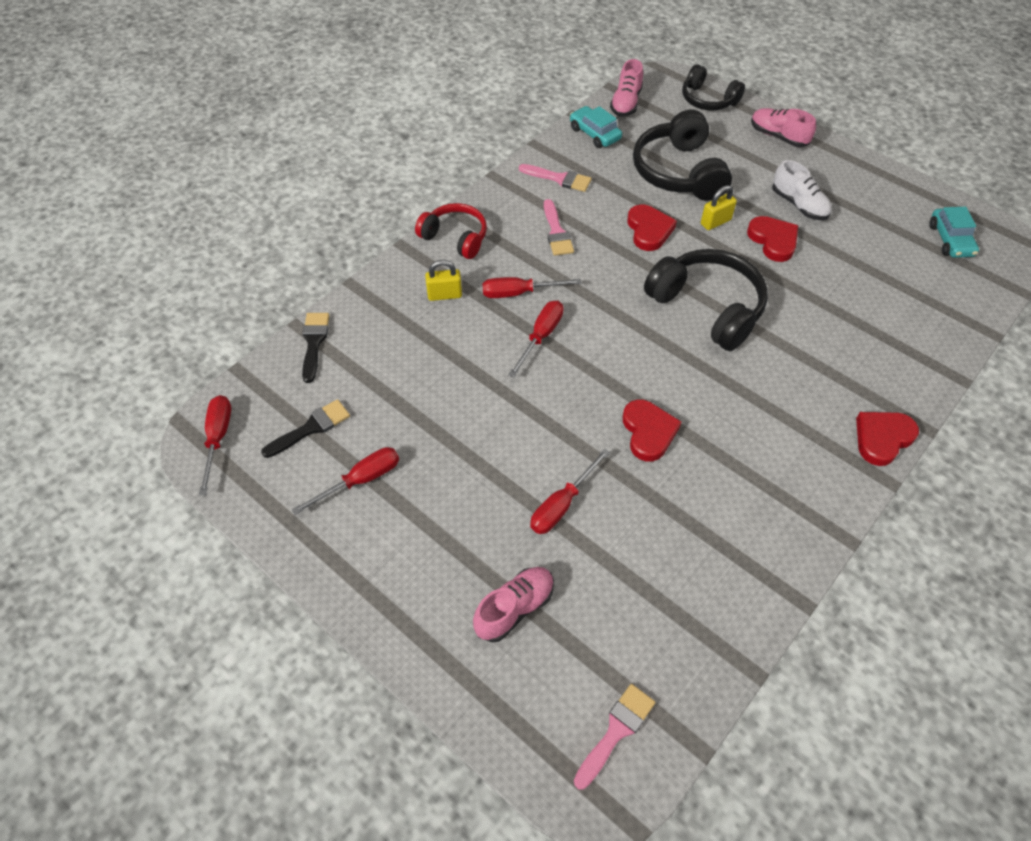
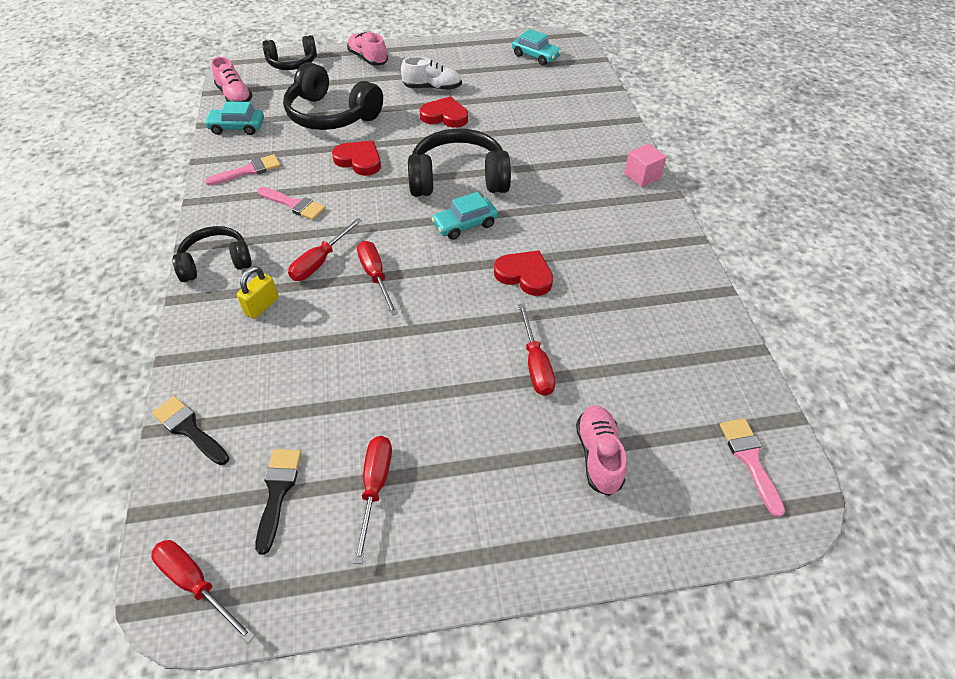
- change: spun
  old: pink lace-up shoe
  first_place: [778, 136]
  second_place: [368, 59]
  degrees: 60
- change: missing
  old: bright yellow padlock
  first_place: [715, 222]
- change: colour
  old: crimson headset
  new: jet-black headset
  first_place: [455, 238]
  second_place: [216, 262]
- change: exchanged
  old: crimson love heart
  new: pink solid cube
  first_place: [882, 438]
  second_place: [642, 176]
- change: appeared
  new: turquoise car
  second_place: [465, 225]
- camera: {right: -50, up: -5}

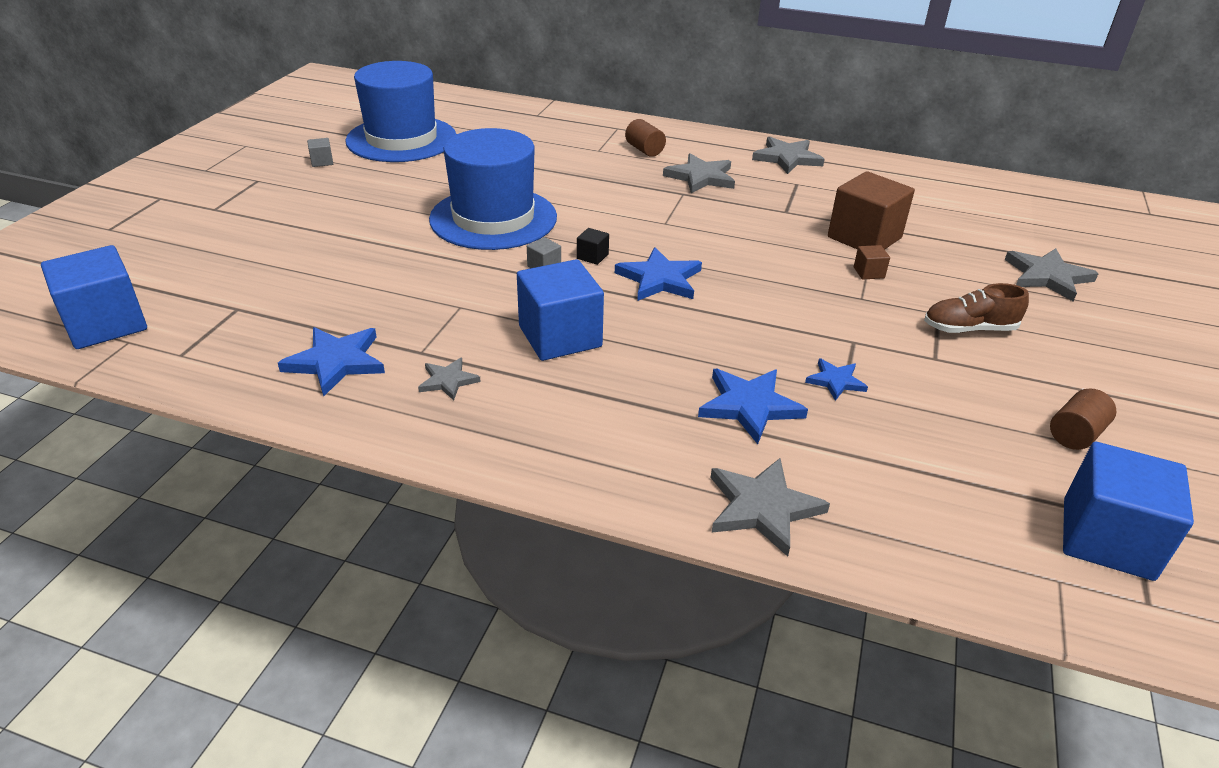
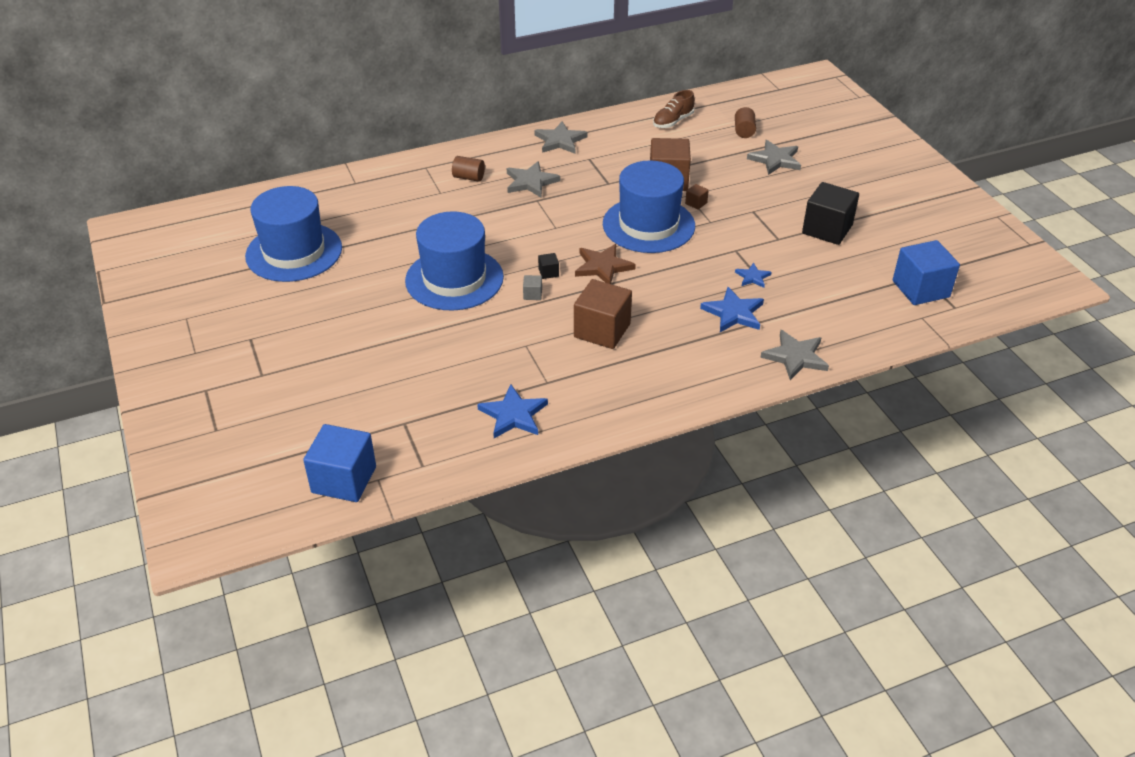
- change: missing
  old: ash-grey solid cube
  first_place: [322, 162]
- change: colour
  old: blue star shape
  new: russet star shape
  first_place: [660, 279]
  second_place: [603, 267]
- change: colour
  old: blue solid cube
  new: russet solid cube
  first_place: [560, 336]
  second_place: [602, 330]
- change: relocated
  old: russet lace-up shoe
  first_place: [969, 329]
  second_place: [673, 121]
- change: missing
  old: ash-grey star shape
  first_place: [448, 381]
- change: relocated
  old: russet cylinder shape
  first_place: [1075, 434]
  second_place: [744, 131]
- change: appeared
  new: blue hat
  second_place: [648, 225]
- change: appeared
  new: jet-black solid cube
  second_place: [827, 229]
- camera: {right: -40, up: 5}

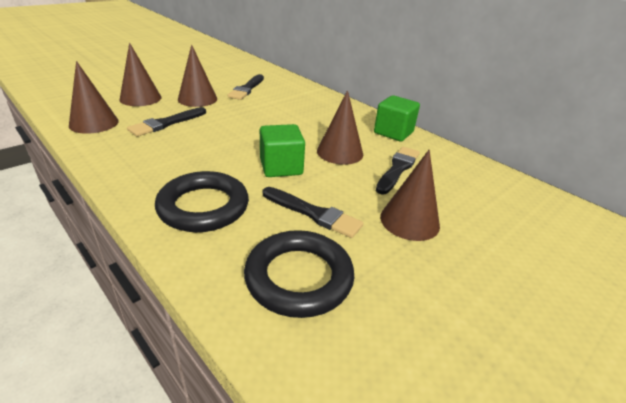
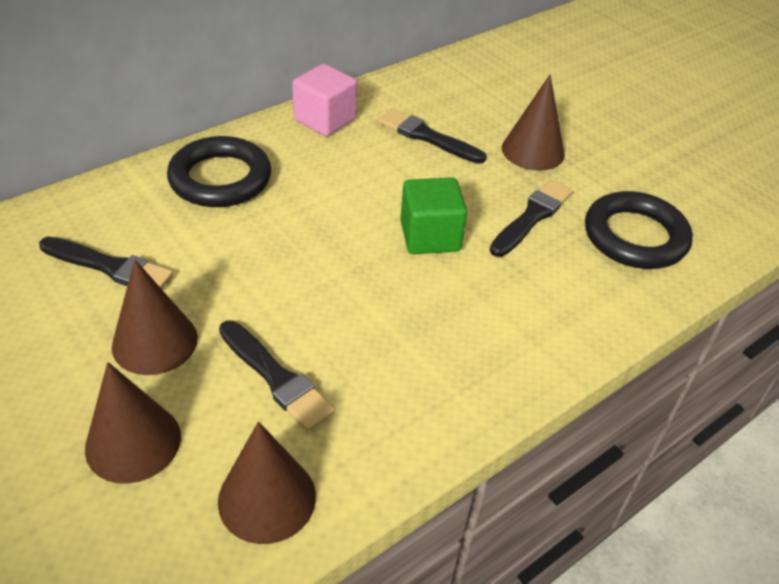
- change: missing
  old: russet solid cone
  first_place: [340, 152]
- change: colour
  old: leaf-green solid cube
  new: pink solid cube
  first_place: [393, 132]
  second_place: [325, 120]
- change: relocated
  old: jet-black ring
  first_place: [203, 207]
  second_place: [220, 179]
- camera: {right: -85, up: 10}

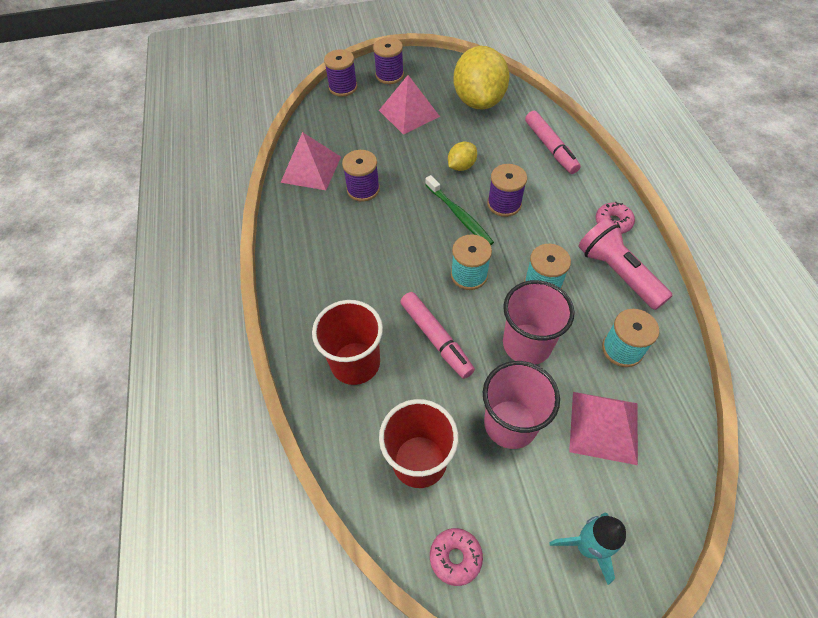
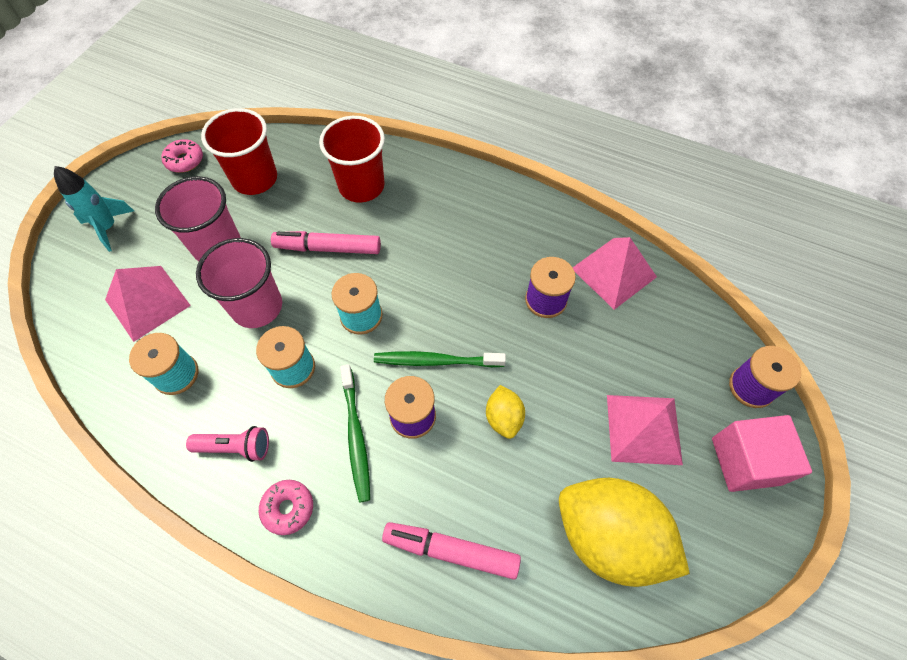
- change: exchanged
  old: royal purple spool
  new: pink solid cube
  first_place: [389, 75]
  second_place: [746, 461]
- change: size
  old: pink torch
  first_place: [617, 273]
  second_place: [235, 447]
  factor: 0.62
- change: appeared
  new: leaf-green toothbrush
  second_place: [356, 436]
- camera: {right: 125, up: 5}

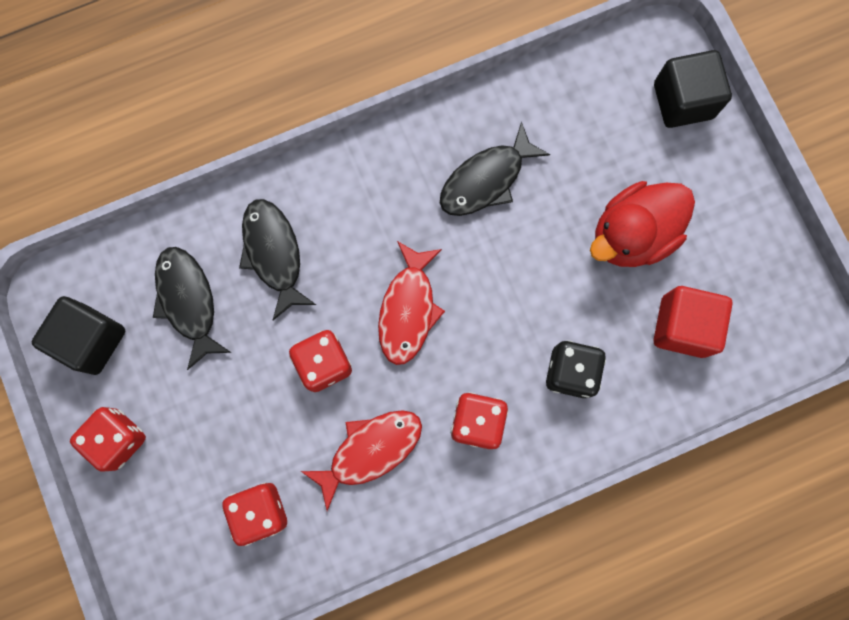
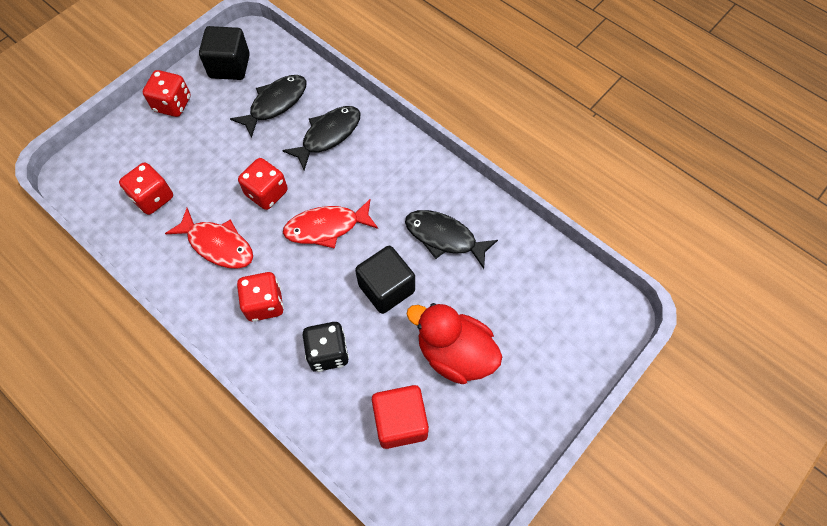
- change: relocated
  old: jet-black solid cube
  first_place: [683, 101]
  second_place: [386, 288]
- camera: {right: 65, up: -15}

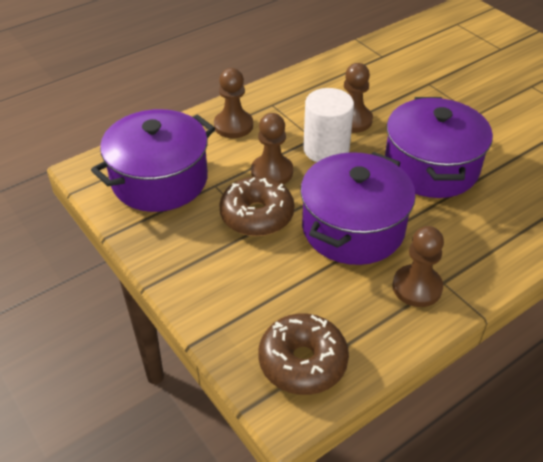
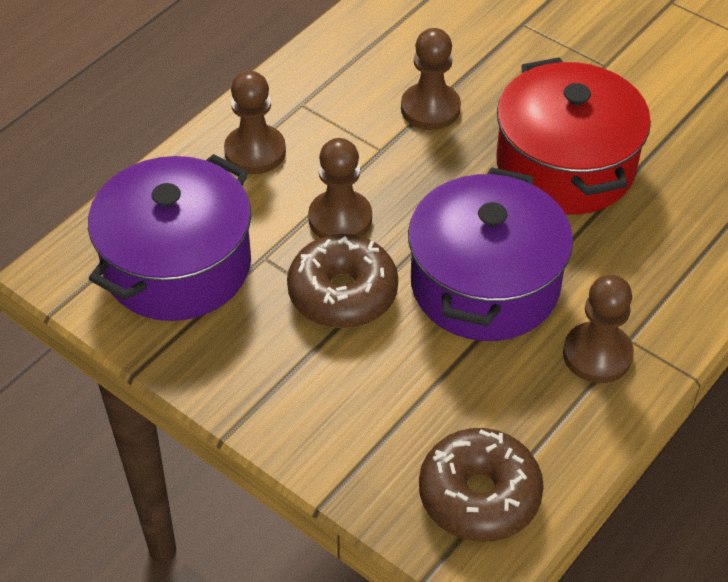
- change: missing
  old: pure white cylinder shape
  first_place: [326, 149]
- change: colour
  old: royal purple pot
  new: crimson pot
  first_place: [431, 167]
  second_place: [565, 166]
- camera: {right: -15, up: 5}

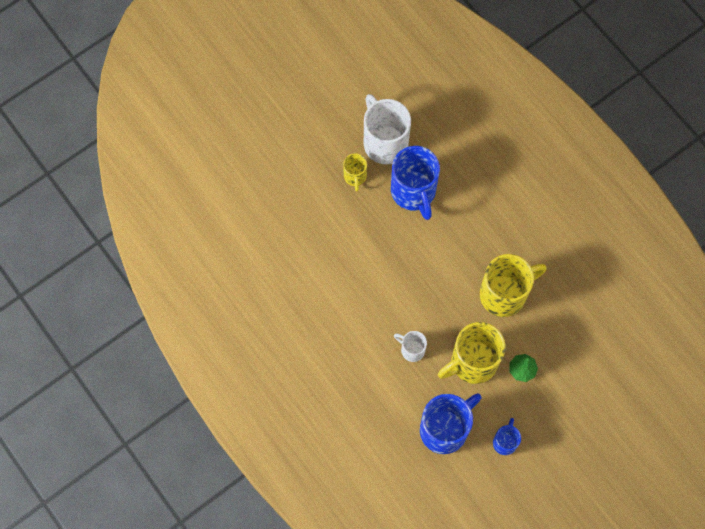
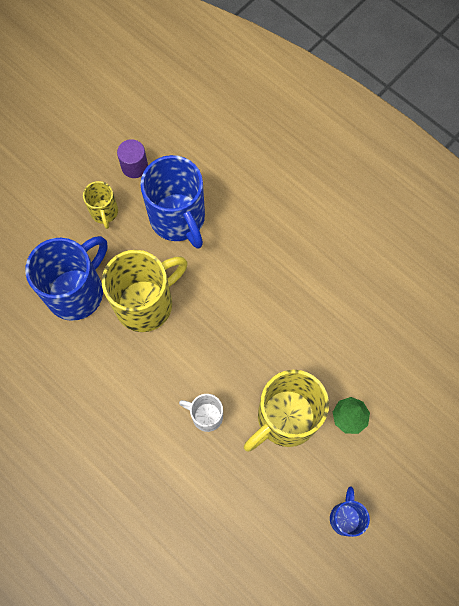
- change: exchanged
  old: pure white mug
  new: royal purple cylinder shape
  first_place: [384, 142]
  second_place: [134, 166]
- change: relocated
  old: bright yellow mug
  first_place: [504, 294]
  second_place: [146, 303]
- change: relocated
  old: blue mug
  first_place: [445, 429]
  second_place: [77, 291]
- camera: {right: -10, up: 0}

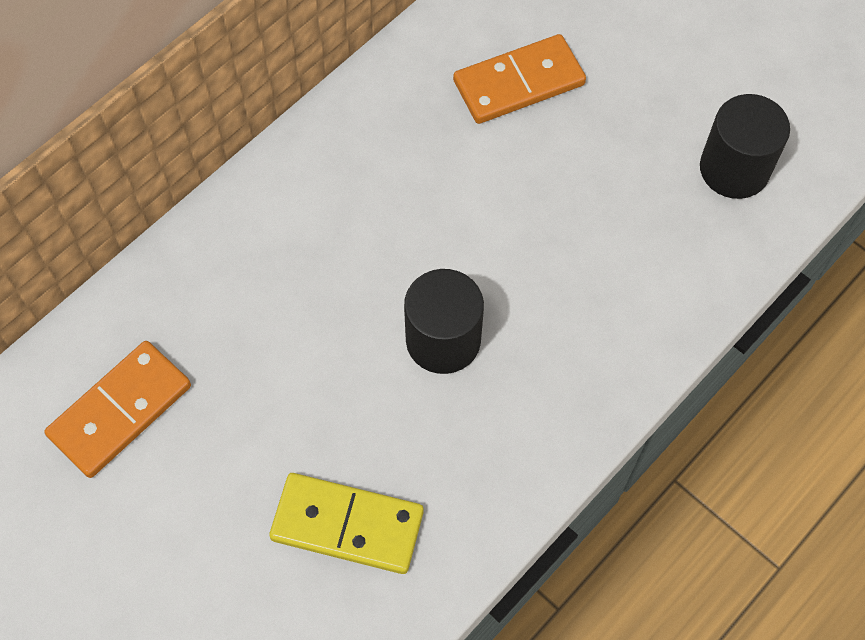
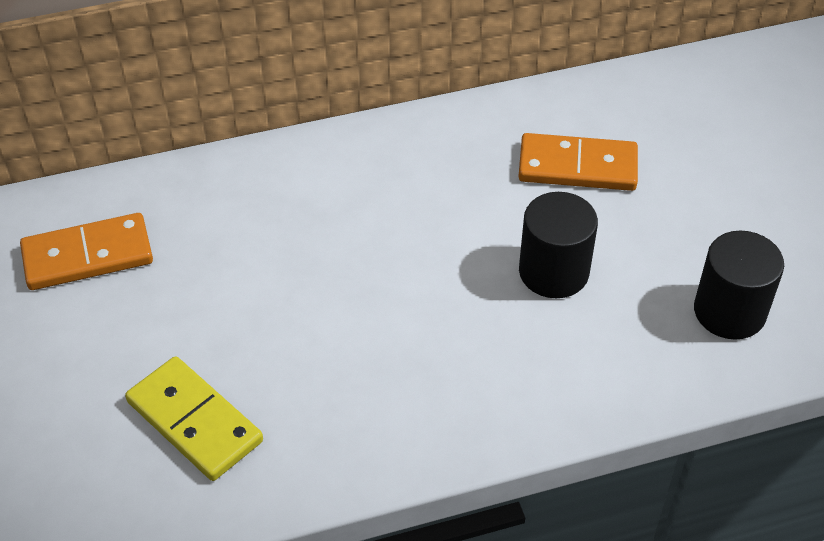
- change: relocated
  old: jet-black cylinder shape
  first_place: [443, 340]
  second_place: [553, 271]
- camera: {right: 30, up: -15}

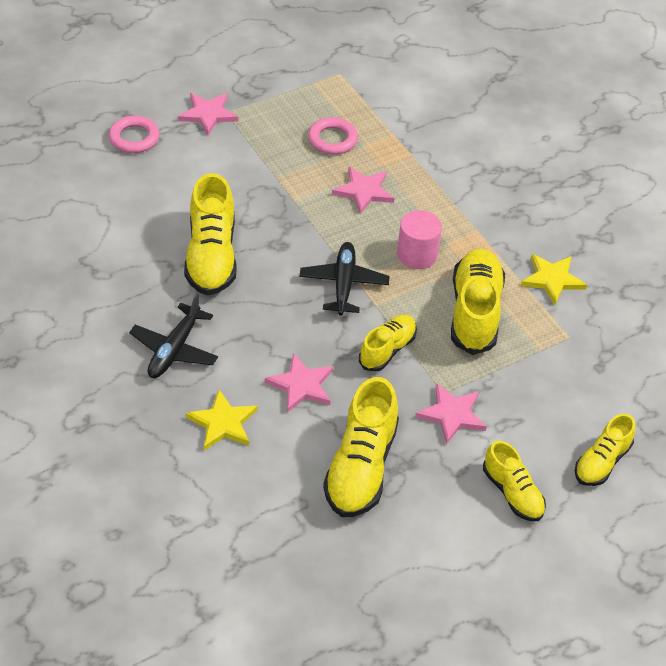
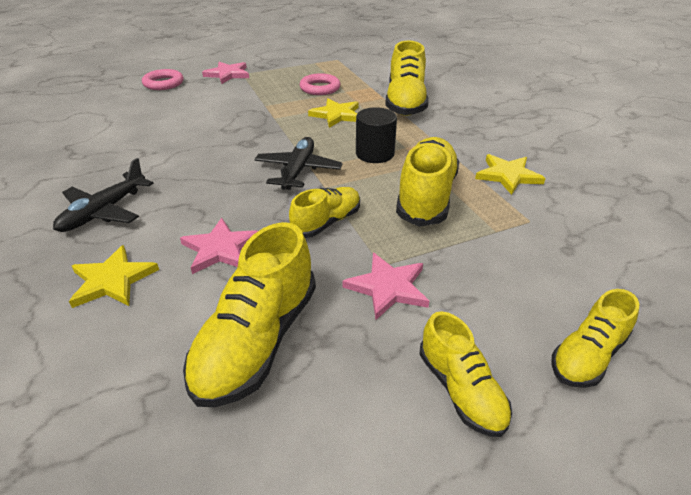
- change: colour
  old: pink star shape
  new: bright yellow star shape
  first_place: [364, 191]
  second_place: [336, 115]
- change: relocated
  old: bright yellow lace-up shoe
  first_place: [211, 256]
  second_place: [405, 103]
- change: colour
  old: pink cylinder shape
  new: jet-black cylinder shape
  first_place: [417, 254]
  second_place: [375, 154]
- camera: {right: 10, up: -10}

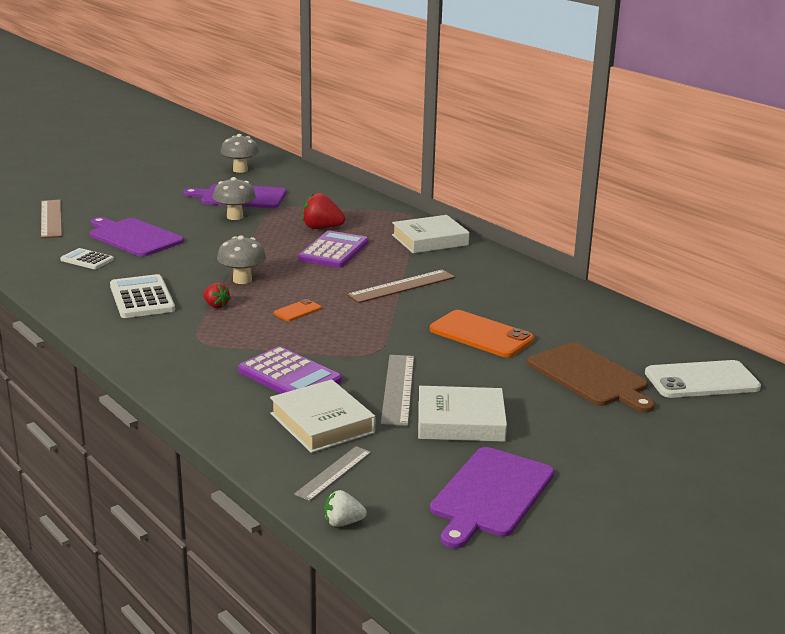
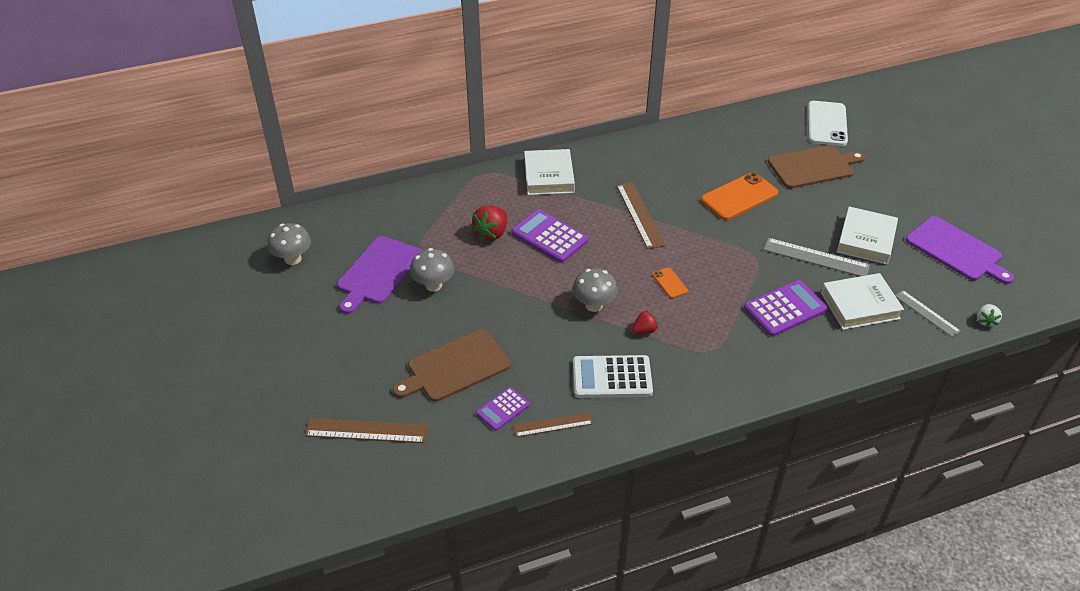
- change: colour
  old: royal purple bread board
  new: russet bread board
  first_place: [134, 237]
  second_place: [455, 367]
- change: colour
  old: pure white calculator
  new: royal purple calculator
  first_place: [87, 260]
  second_place: [503, 409]
- change: appeared
  new: russet ruler
  second_place: [553, 425]
- camera: {right: -70, up: 20}

